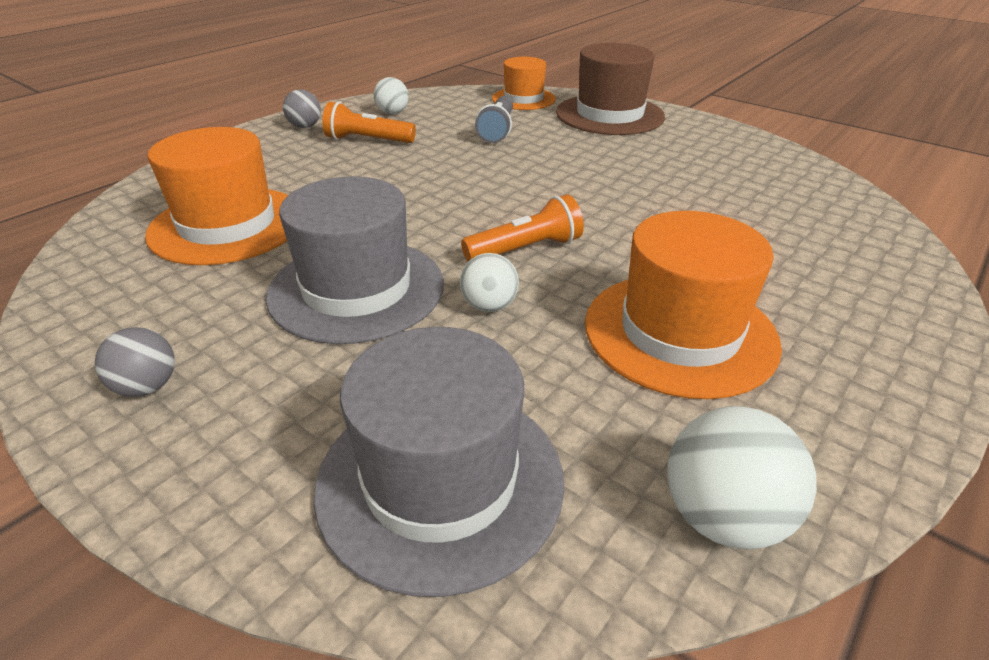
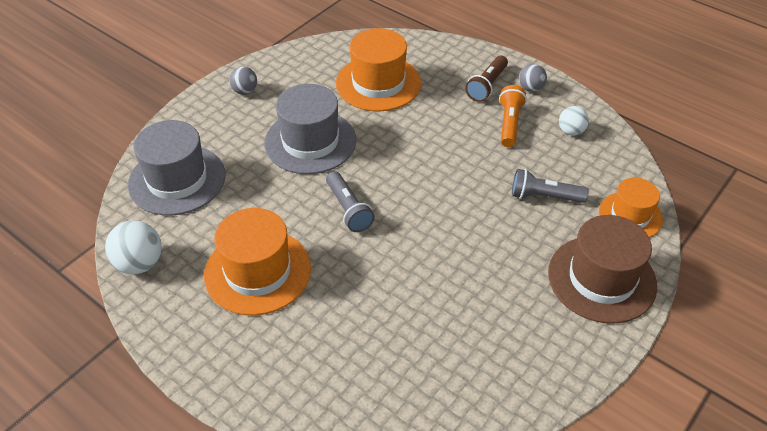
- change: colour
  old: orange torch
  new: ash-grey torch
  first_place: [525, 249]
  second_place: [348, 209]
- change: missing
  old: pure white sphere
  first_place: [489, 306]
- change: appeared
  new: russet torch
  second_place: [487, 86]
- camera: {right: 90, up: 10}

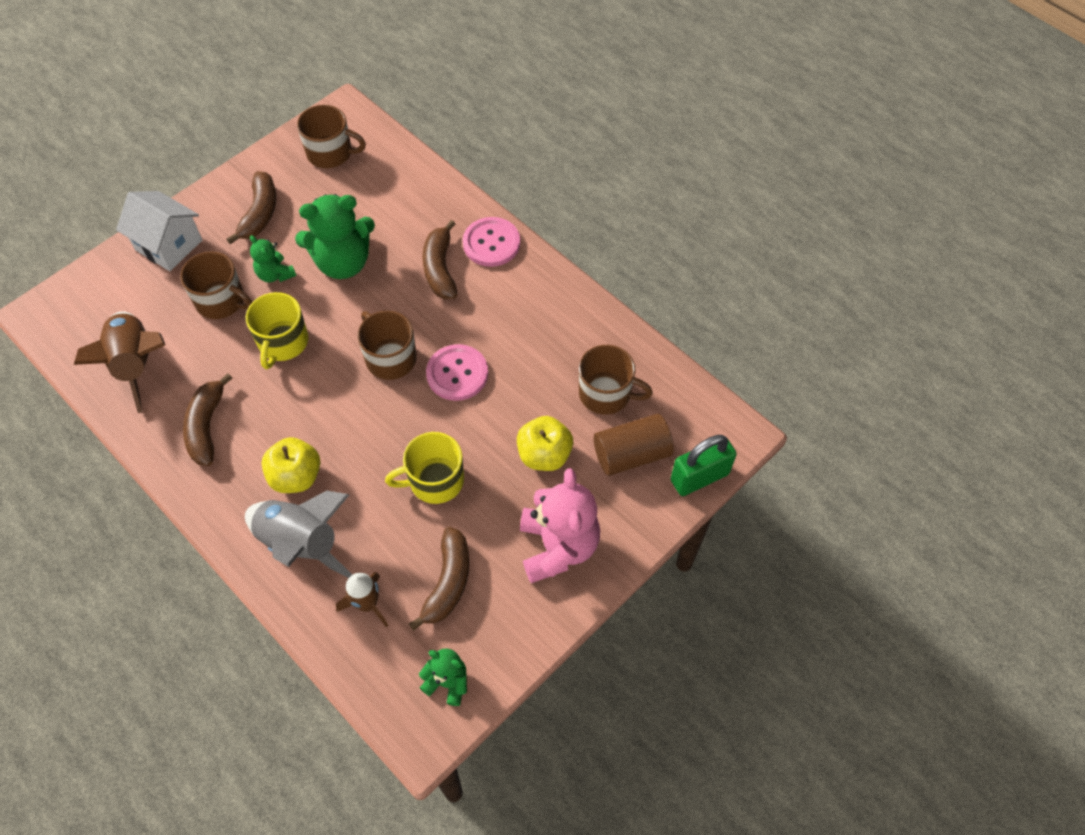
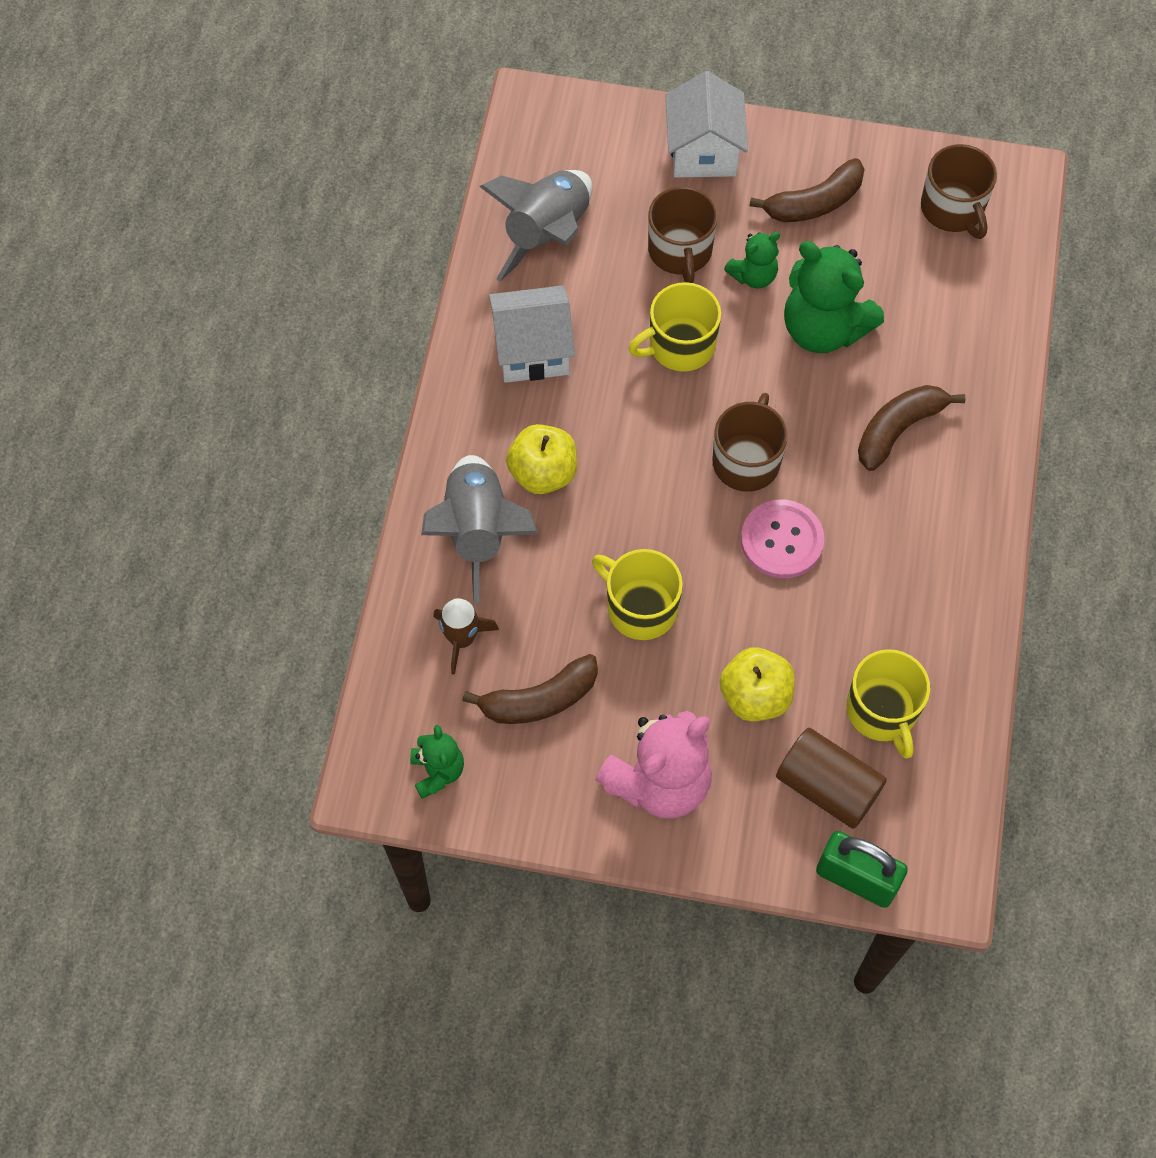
- change: missing
  old: pink shirt button
  first_place: [491, 243]
- change: spun
  old: leaf-green teddy bear
  first_place: [275, 274]
  second_place: [753, 276]
  degrees: -135
- change: colour
  old: russet spaceship
  new: ash-grey spaceship
  first_place: [136, 364]
  second_place: [547, 234]
- change: colour
  old: russet mug
  new: bright yellow mug
  first_place: [606, 393]
  second_place: [882, 711]
- change: exchanged
  old: russet banana
  new: pure white cottage
  first_place: [207, 426]
  second_place: [532, 351]
- camera: {right: 55, up: 5}

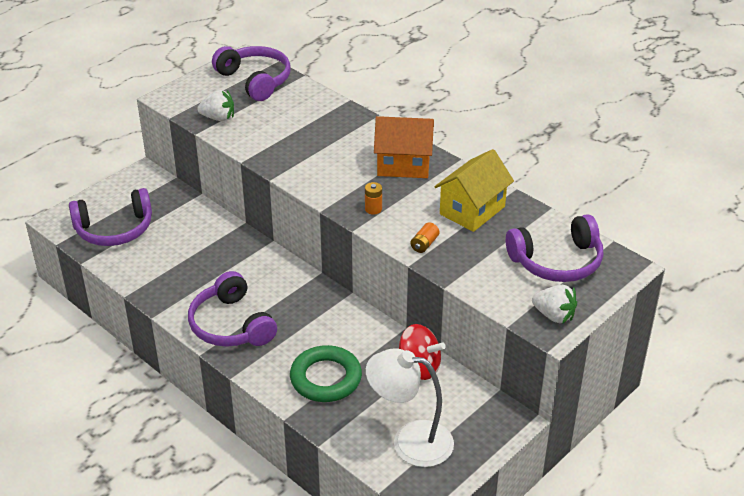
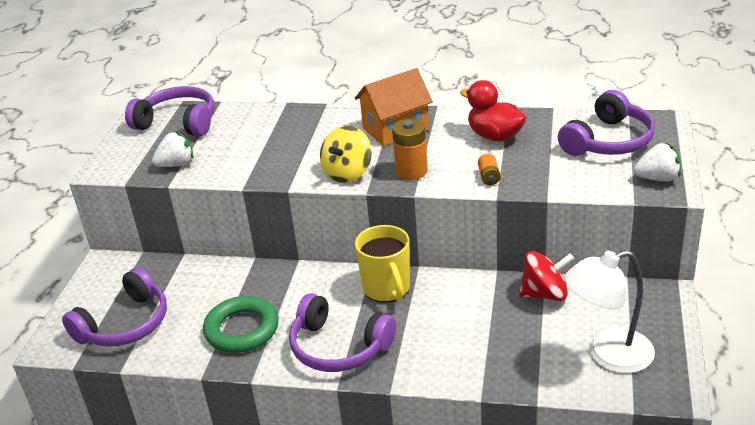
- change: exchanged
  old: bright yellow cottage
  new: crimson toy duck
  first_place: [472, 210]
  second_place: [495, 136]
- change: size
  old: orange power cell
  first_place: [373, 209]
  second_place: [411, 171]
  factor: 1.75
- change: relocated
  old: leaf-green ring
  first_place: [326, 378]
  second_place: [242, 329]
- change: appeared
  new: bright yellow spinning top
  second_place: [348, 173]
- change: appeared
  new: bright yellow mug
  second_place: [387, 289]
- camera: {right: -30, up: -5}

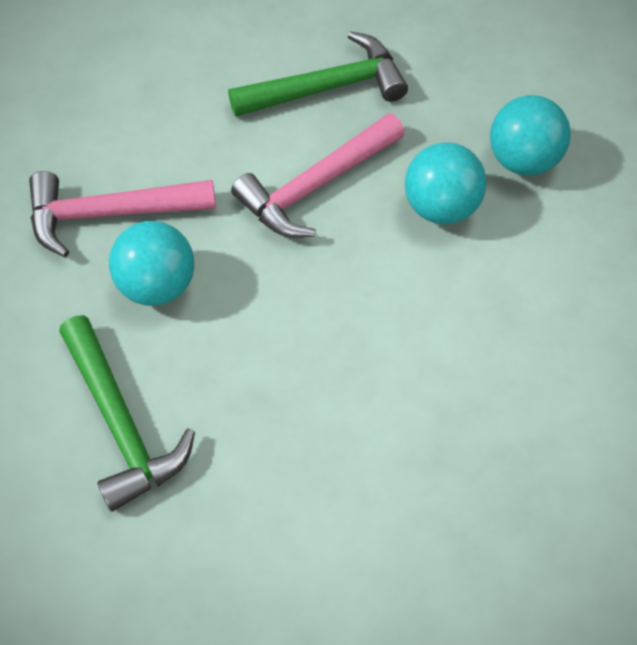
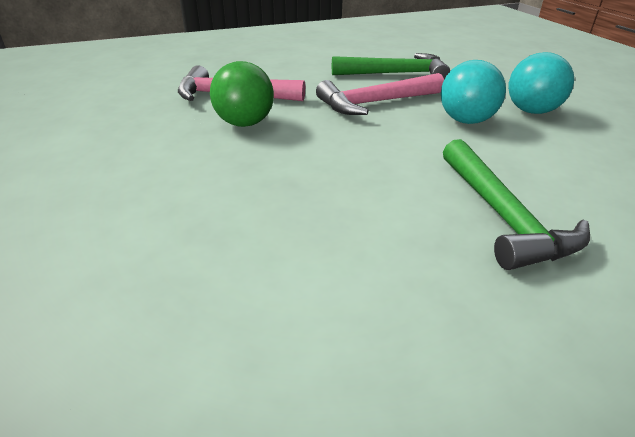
- change: colour
  old: turquoise sphere
  new: leaf-green sphere
  first_place: [157, 284]
  second_place: [244, 123]
- change: relocated
  old: leaf-green hammer
  first_place: [121, 423]
  second_place: [502, 216]
- camera: {right: 15, up: -25}

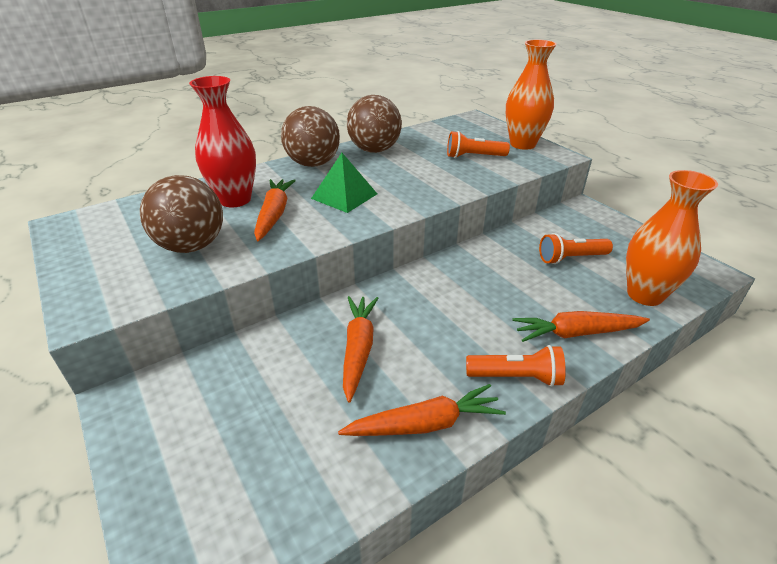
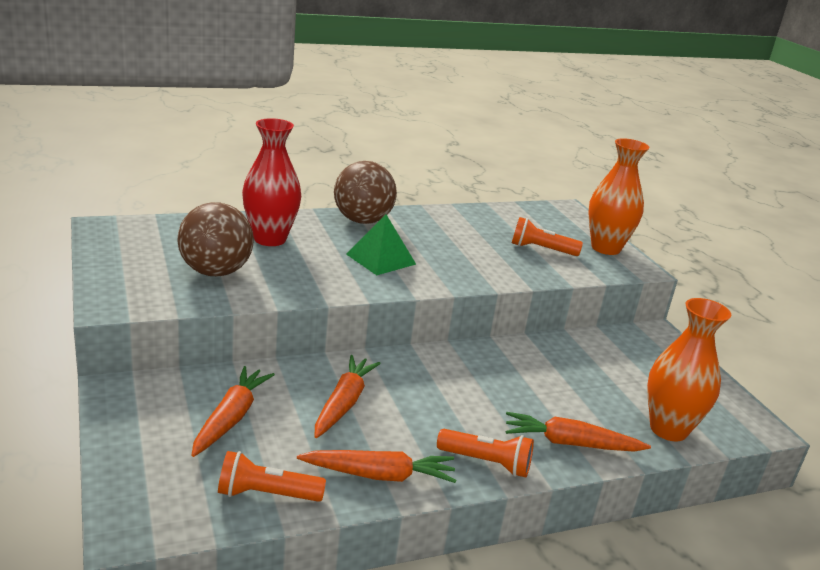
- change: missing
  old: russet sphere
  first_place: [374, 150]
- change: relocated
  old: orange toy carrot
  first_place: [274, 215]
  second_place: [231, 418]
- change: relocated
  old: orange torch
  first_place: [570, 258]
  second_place: [266, 494]
- camera: {right: 10, up: -10}

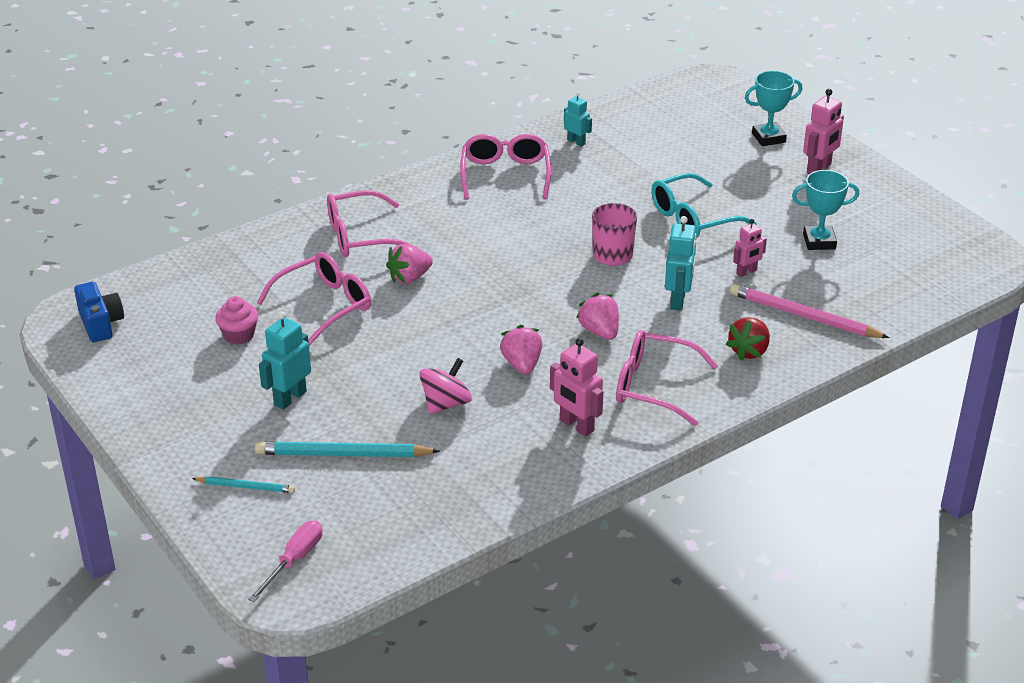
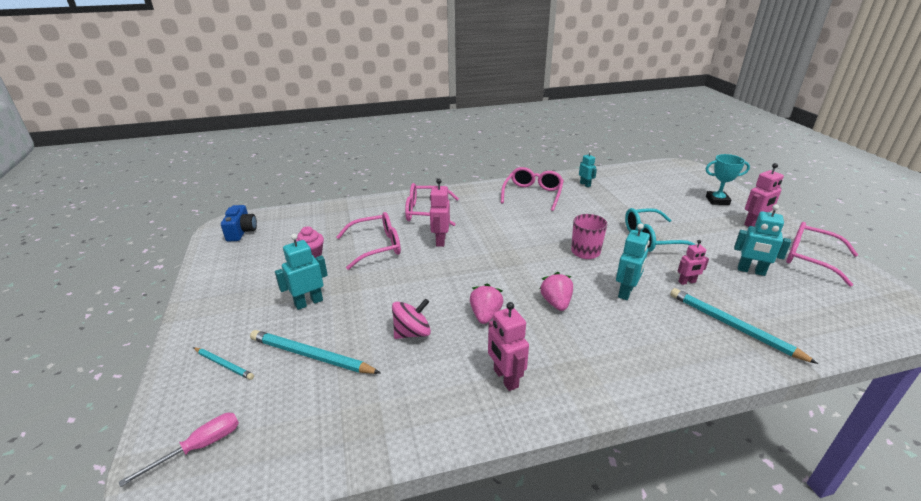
- change: exchanged
  old: turquoise trophy
  new: turquoise robot figure
  first_place: [819, 241]
  second_place: [751, 271]
- change: exchanged
  old: pink toy strawberry
  new: pink robot figure
  first_place: [409, 278]
  second_place: [440, 240]
- change: colour
  old: pink wooden pencil
  new: turquoise wooden pencil
  first_place: [804, 316]
  second_place: [733, 326]
- change: missing
  old: crimson toy strawberry
  first_place: [749, 351]
- change: relocated
  old: pink glasses
  first_place: [653, 386]
  second_place: [809, 258]
- camera: {right: 20, up: -5}

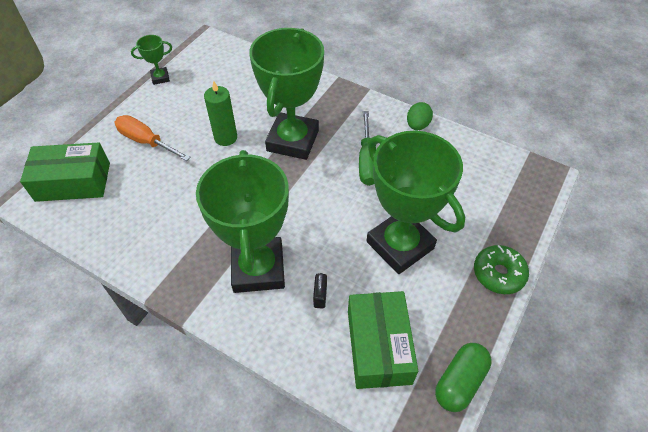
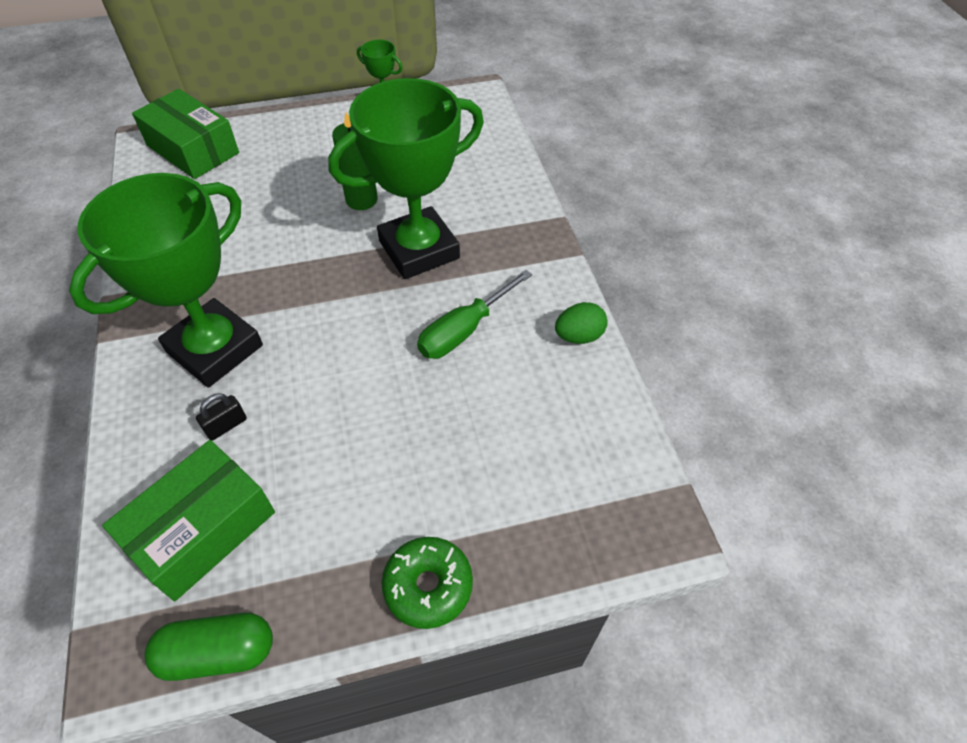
- change: missing
  old: orange screwdriver
  first_place: [146, 141]
- change: missing
  old: leaf-green trophy
  first_place: [400, 245]
- camera: {right: 45, up: 0}

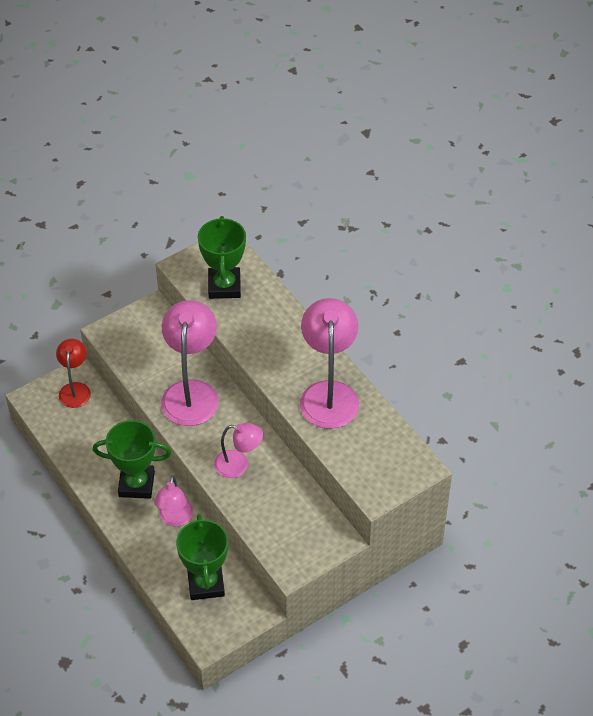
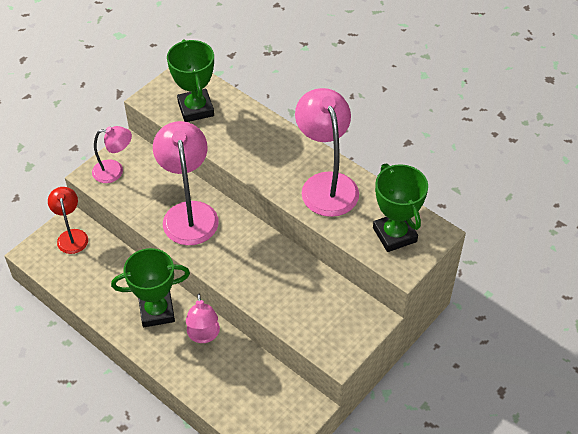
- change: relocated
  old: pink reading lamp
  first_place: [238, 465]
  second_place: [114, 171]
- change: relocated
  old: leaf-green trophy
  first_place: [205, 583]
  second_place: [394, 235]
- camera: {right: -15, up: 0}

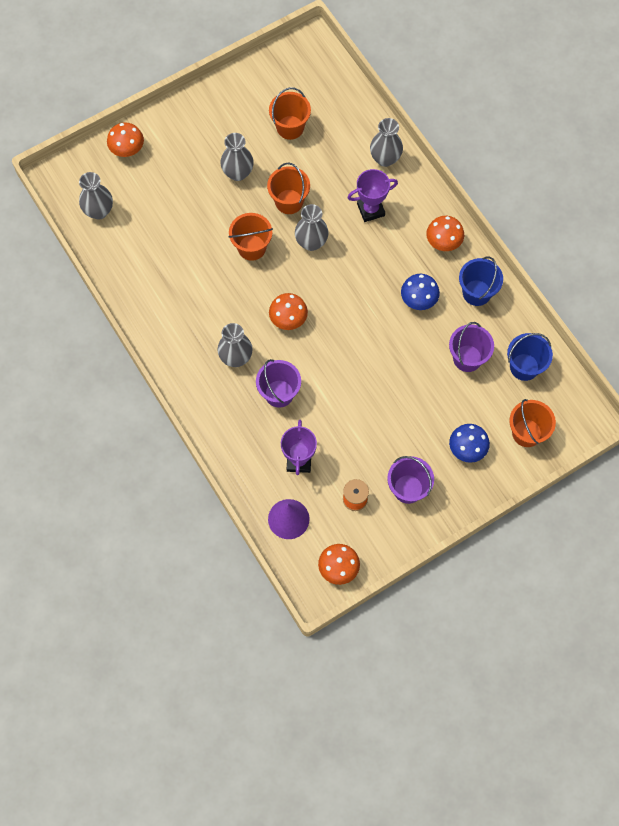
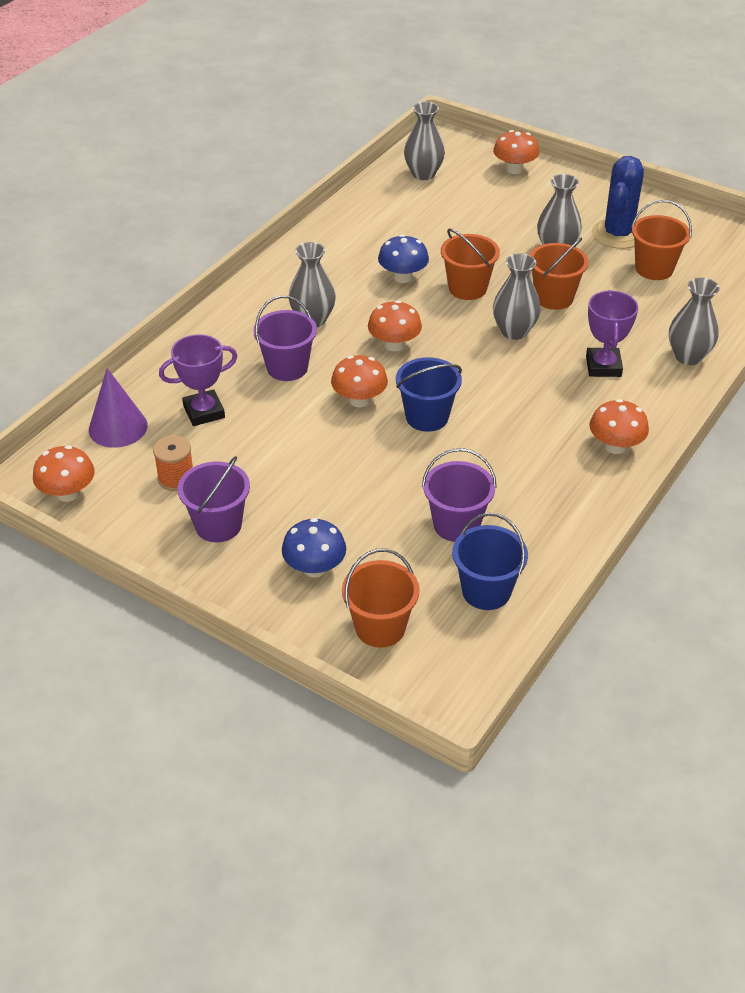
- change: spun
  old: royal purple trophy
  first_place: [370, 210]
  second_place: [603, 366]
  degrees: 45
- change: relocated
  old: blue bucket
  first_place: [476, 293]
  second_place: [427, 417]
- change: relocated
  old: blue fungus
  first_place: [418, 299]
  second_place: [403, 277]
- change: appeared
  new: blue cactus
  second_place: [618, 234]
- change: appeared
  new: orange fungus
  second_place: [359, 400]
- camera: {right: 65, up: -25}

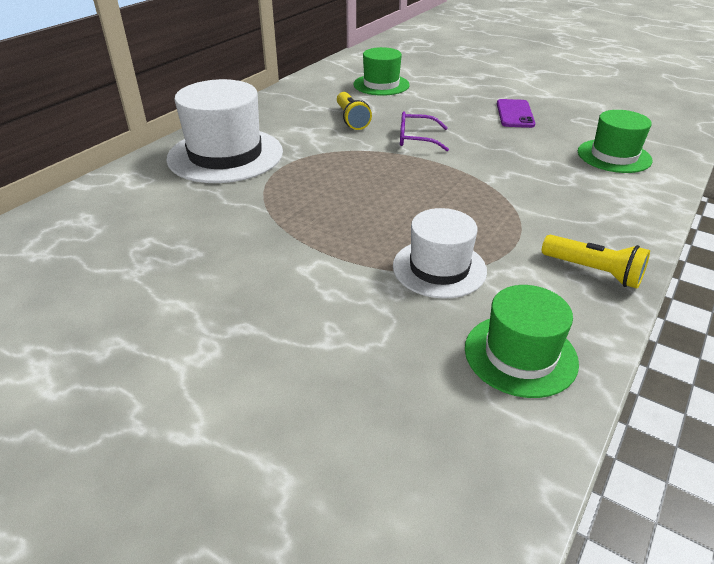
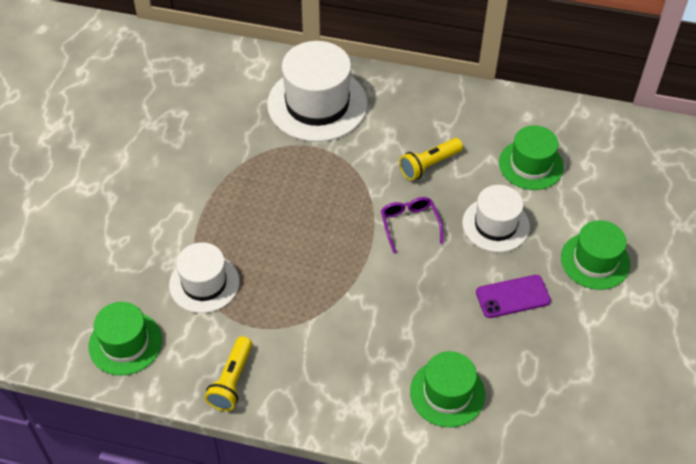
- change: appeared
  new: pure white hat
  second_place: [495, 225]
- change: appeared
  new: leaf-green hat
  second_place: [595, 261]
- camera: {right: 70, up: 15}

